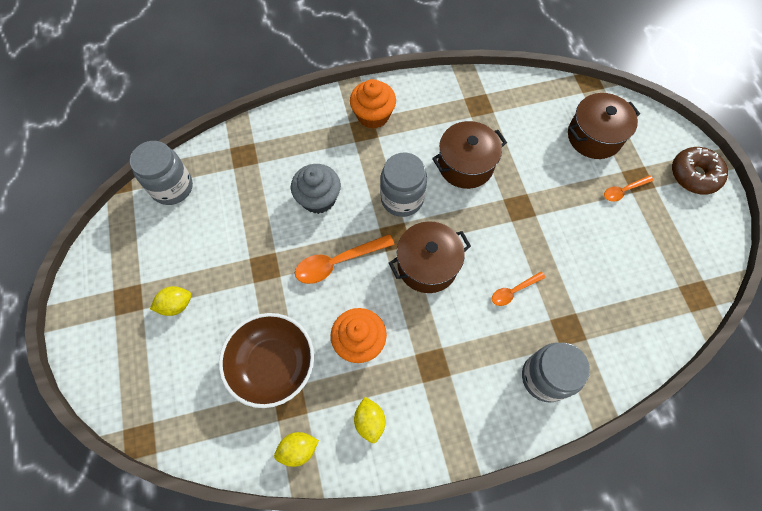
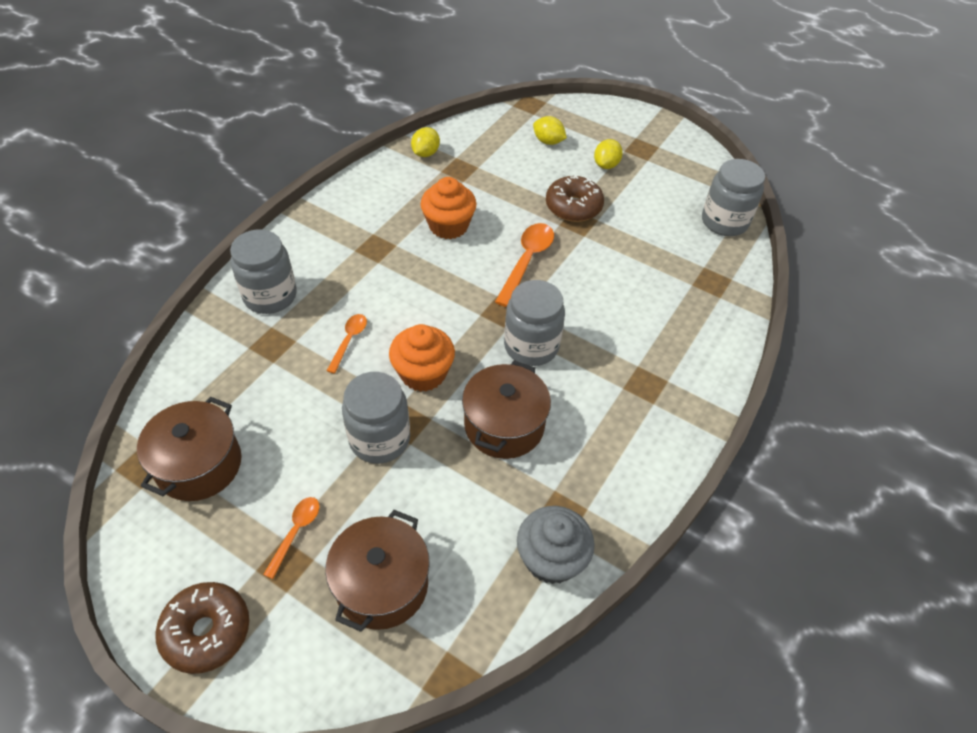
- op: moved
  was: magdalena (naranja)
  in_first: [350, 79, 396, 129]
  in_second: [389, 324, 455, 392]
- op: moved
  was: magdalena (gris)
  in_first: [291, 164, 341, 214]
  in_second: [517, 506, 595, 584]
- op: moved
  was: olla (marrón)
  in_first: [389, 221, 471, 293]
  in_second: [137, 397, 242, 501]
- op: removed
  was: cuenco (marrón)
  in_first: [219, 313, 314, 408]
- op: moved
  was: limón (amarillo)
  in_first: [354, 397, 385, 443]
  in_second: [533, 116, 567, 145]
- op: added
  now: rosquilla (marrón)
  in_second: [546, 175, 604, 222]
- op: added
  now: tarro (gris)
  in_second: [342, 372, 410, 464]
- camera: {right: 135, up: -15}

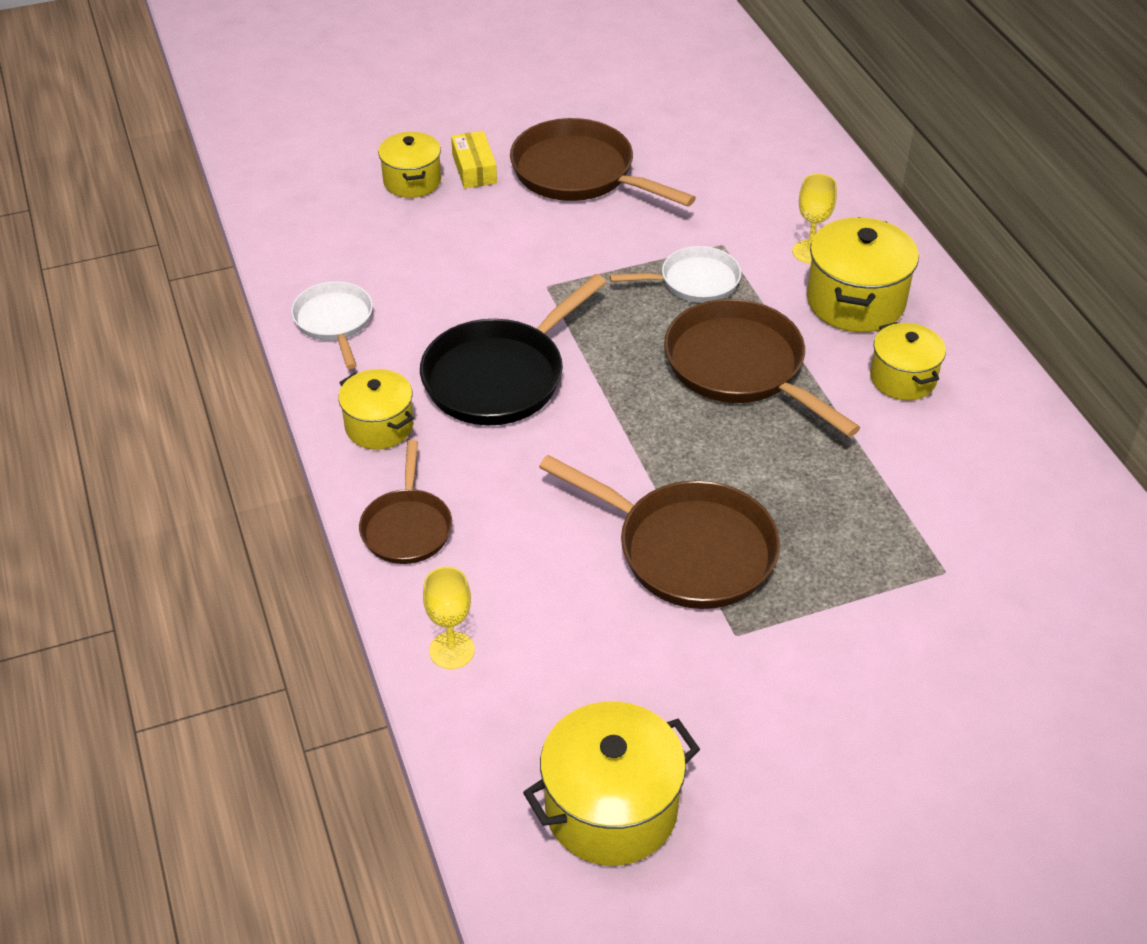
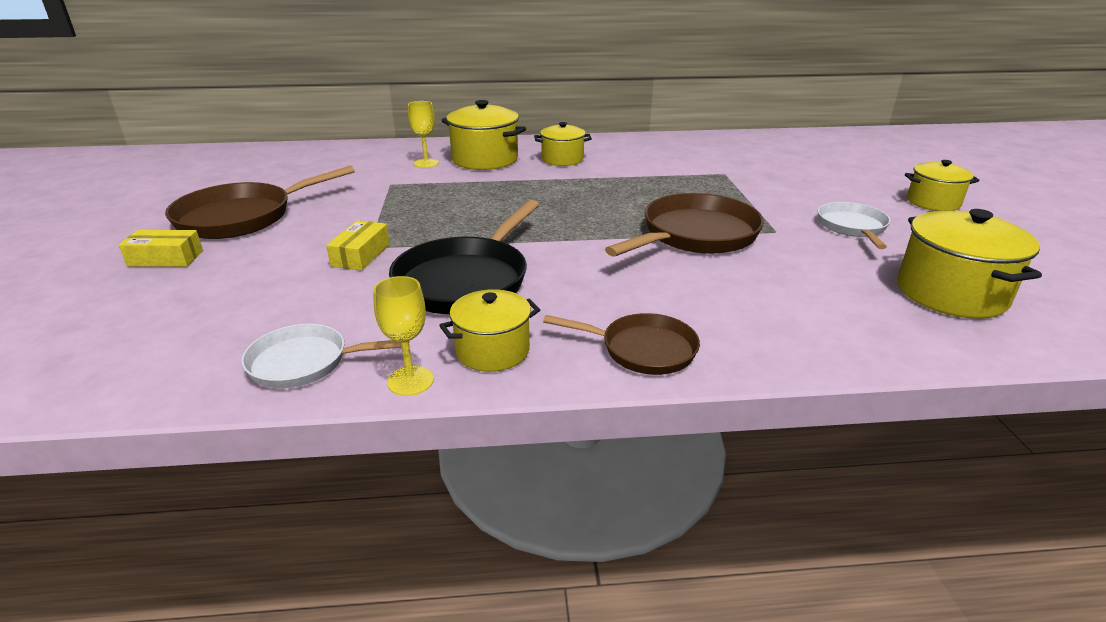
- op: moved
  was: olla (amarillo)
  in_first: [378, 132, 441, 198]
  in_second: [905, 160, 979, 211]
- op: moved
  was: sartén (blanco)
  in_first: [610, 246, 741, 303]
  in_second: [818, 202, 891, 249]
- op: turned
  was: sartén (negro)
  in_first: [420, 274, 607, 425]
  in_second: [389, 200, 539, 314]
  clockwise: 60
- op: removed
  was: sartén (marrón)
  in_first: [664, 299, 861, 437]
- op: moved
  was: copa (amarillo)
  in_first: [423, 567, 475, 669]
  in_second: [373, 276, 434, 396]
- op: added
  now: caja (amarillo)
  in_second: [326, 220, 390, 271]
- camera: {right: -75, up: -15}

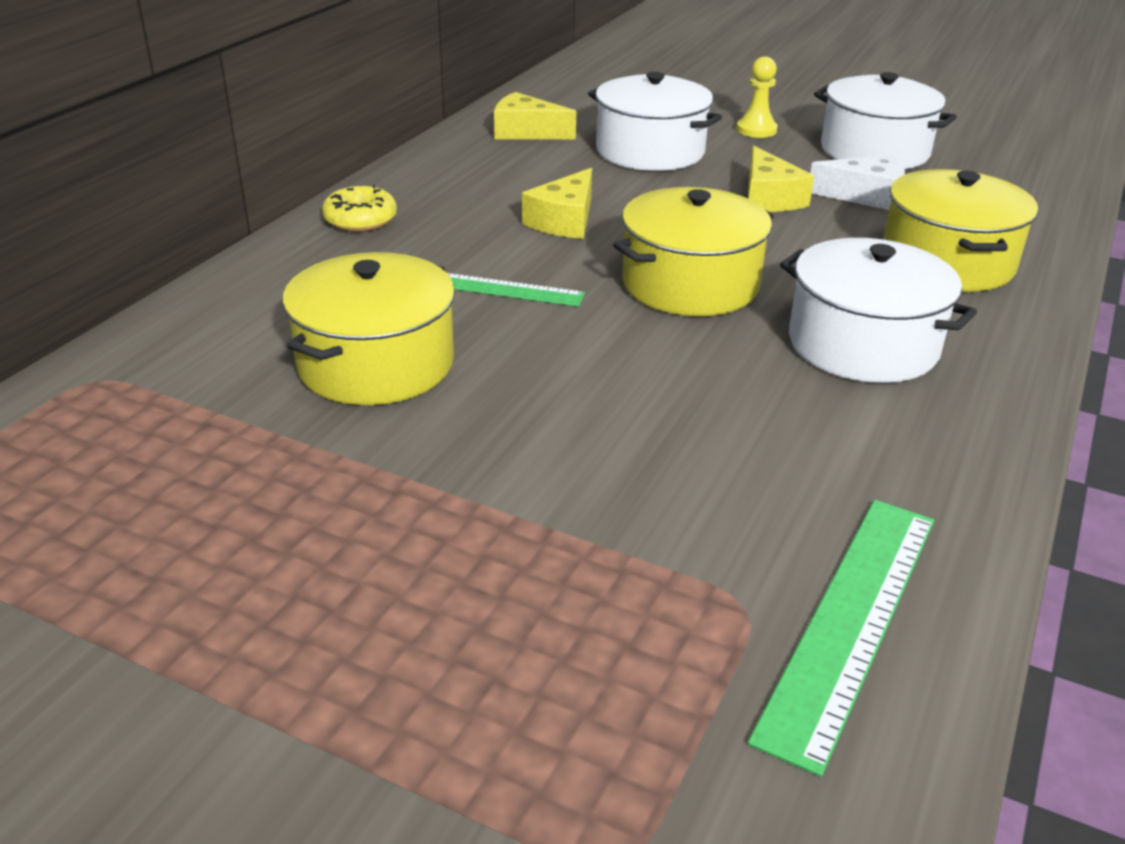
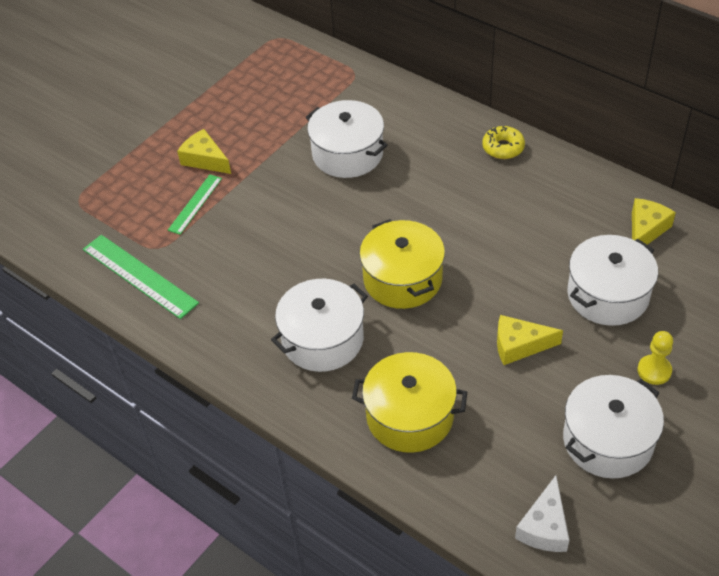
- op: moved
  was: queso (blanco)
  in_first: [810, 155, 905, 210]
  in_second: [515, 475, 569, 552]
- op: moved
  was: queso (amarillo)
  in_first: [522, 168, 592, 239]
  in_second: [177, 129, 231, 174]
- op: recoloured
  was: olla (amarillo)
  now: olla (blanco)
  in_first: [282, 252, 455, 405]
  in_second: [306, 100, 388, 178]
- op: moved
  was: regla (verde)
  in_first: [447, 273, 585, 307]
  in_second: [168, 174, 222, 235]
- camera: {right: 105, up: 15}

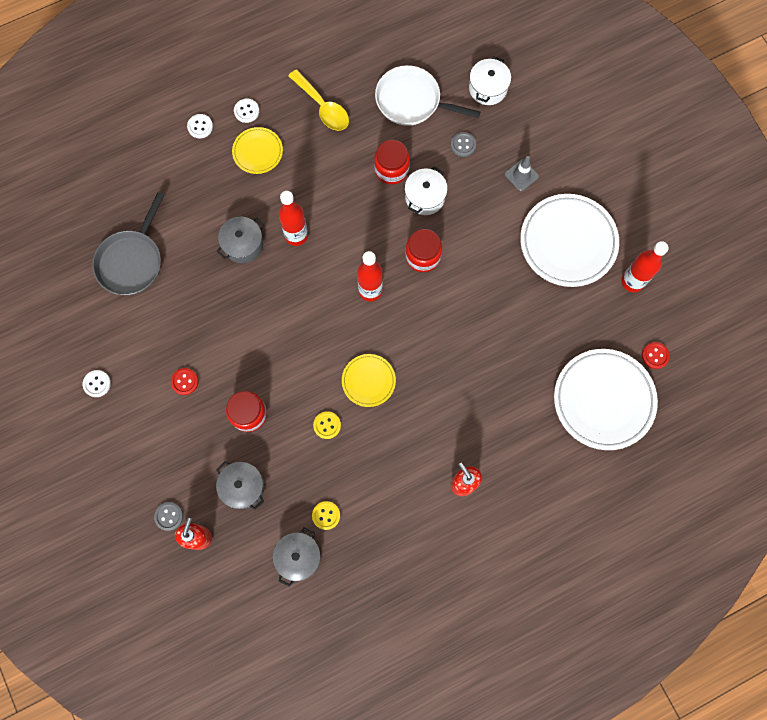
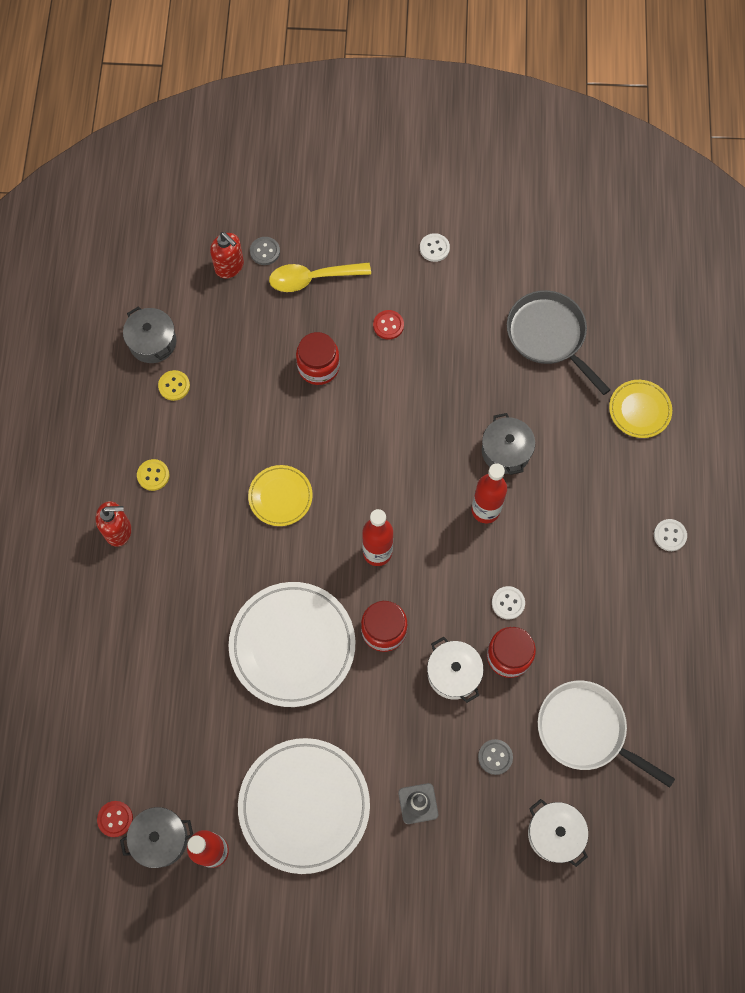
- op: turned
  was: sartén (blanco)
  in_first: [375, 65, 480, 126]
  in_second: [538, 681, 675, 788]
  clockwise: -105
- op: moved
  was: cuchara (amarillo)
  in_first: [288, 69, 349, 131]
  in_second: [269, 262, 371, 292]
- op: moved
  was: botón (blanco)
  in_first: [187, 114, 213, 138]
  in_second: [492, 586, 525, 620]
- op: moved
  was: plato (amarillo)
  in_first: [232, 127, 283, 174]
  in_second: [609, 380, 672, 438]
- op: moved
  was: plato (blanco)
  in_first: [554, 349, 658, 450]
  in_second: [229, 582, 356, 707]
- op: moved
  was: botón (amarillo)
  in_first: [313, 411, 341, 439]
  in_second: [137, 459, 169, 491]
- op: moved
  was: olla (gris)
  in_first: [216, 461, 265, 510]
  in_second: [120, 807, 193, 868]
- camera: {right: 120, up: -5}

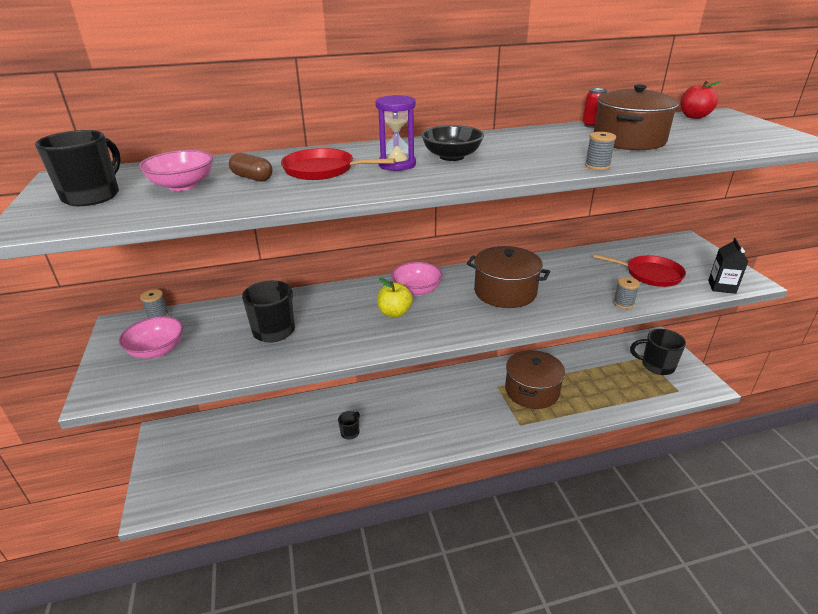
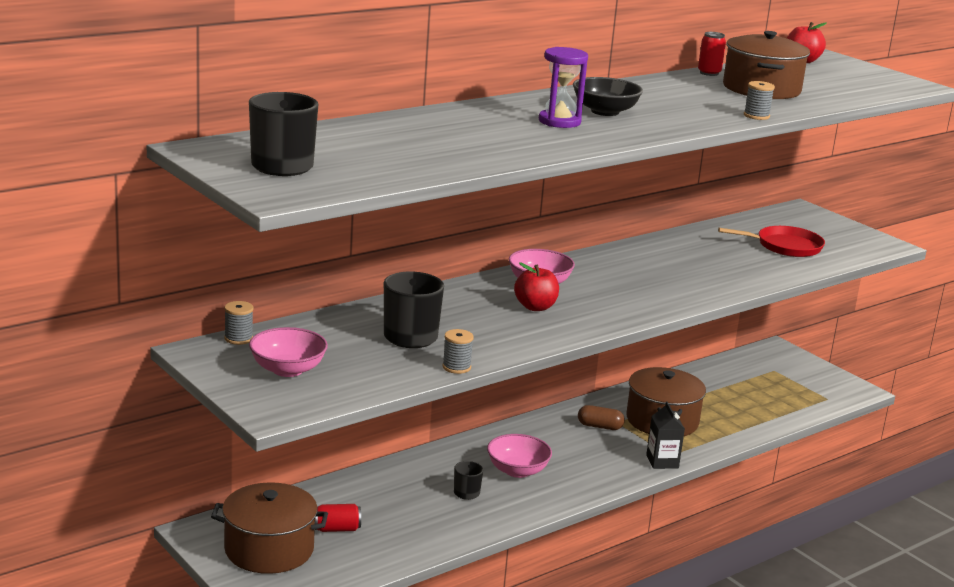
- op: removed
  was: sartén (rojo)
  in_first: [281, 148, 395, 180]
- op: moved
  was: cuenco (rosa)
  in_first: [139, 150, 213, 191]
  in_second: [487, 434, 552, 478]
- op: moved
  was: cápsula (marrón)
  in_first: [229, 153, 272, 182]
  in_second: [578, 405, 625, 430]
- op: moved
  was: cartón de leche (negro)
  in_first: [708, 238, 749, 294]
  in_second: [646, 401, 685, 469]
- op: moved
  was: olla (marrón)
  in_first: [467, 246, 550, 308]
  in_second: [211, 482, 328, 574]
- op: moved
  was: carrete (gris)
  in_first: [613, 277, 640, 309]
  in_second: [443, 329, 474, 374]
- op: recoloured
  was: manzana (amarillo)
  now: manzana (rojo)
  in_first: [377, 278, 413, 317]
  in_second: [514, 262, 559, 311]
- op: removed
  was: taza (negro)
  in_first: [630, 329, 686, 375]
- op: added
  now: lata (rojo)
  in_second: [315, 504, 361, 532]
- camera: {right: -25, up: -10}

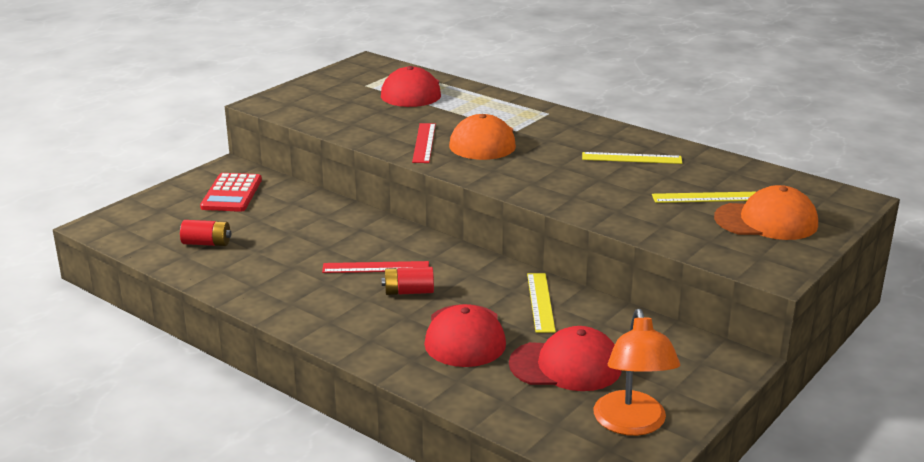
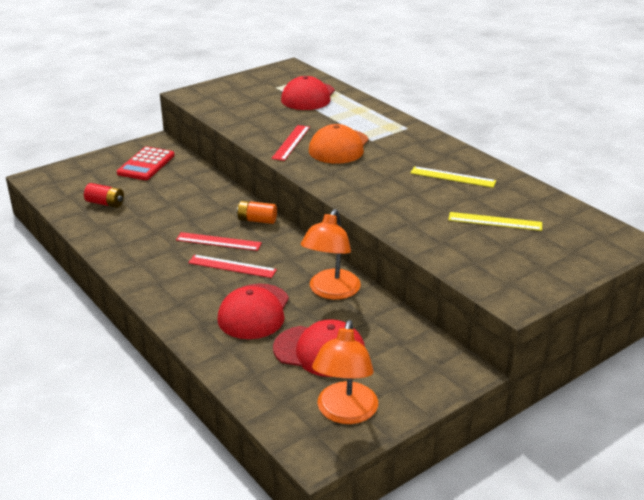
- op: removed
  was: gorra (naranja)
  in_first: [714, 185, 818, 240]
- op: replaced
  was: pila (rojo)
  now: regla (rojo)
  in_first: [381, 267, 434, 295]
  in_second: [188, 255, 277, 278]
- op: replaced
  was: regla (amarillo)
  now: lámpara (naranja)
  in_first: [527, 273, 556, 333]
  in_second: [301, 209, 361, 300]
- op: added
  now: pila (naranja)
  in_second: [237, 201, 277, 224]
- camera: {right: 15, up: 5}

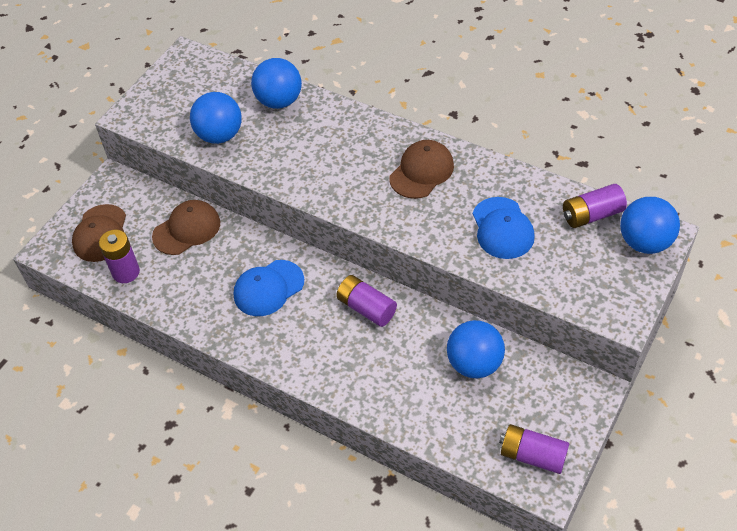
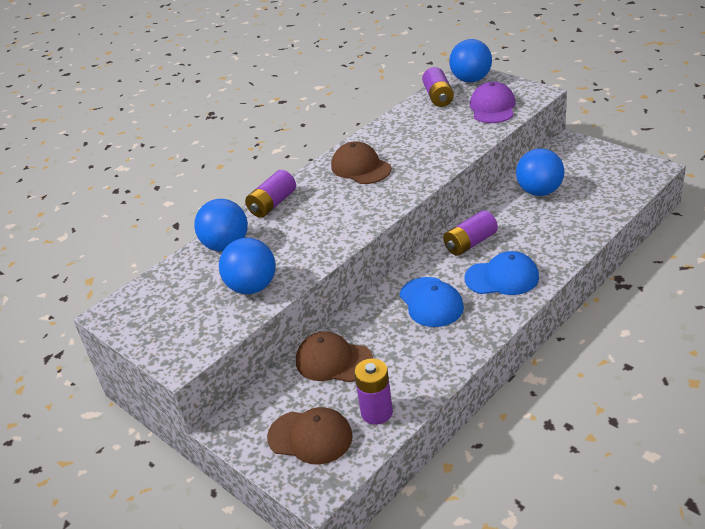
- op: moved
  was: gorra (azul)
  in_first: [473, 197, 535, 259]
  in_second: [464, 251, 539, 295]
- op: turned
  was: gorra (marrón)
  in_first: [152, 200, 220, 255]
  in_second: [296, 331, 373, 382]
  clockwise: -45
- op: moved
  was: pila (morado)
  in_first: [499, 424, 569, 474]
  in_second: [245, 170, 296, 218]
- op: added
  now: gorra (morado)
  in_second: [470, 82, 516, 123]
- camera: {right: -75, up: -15}

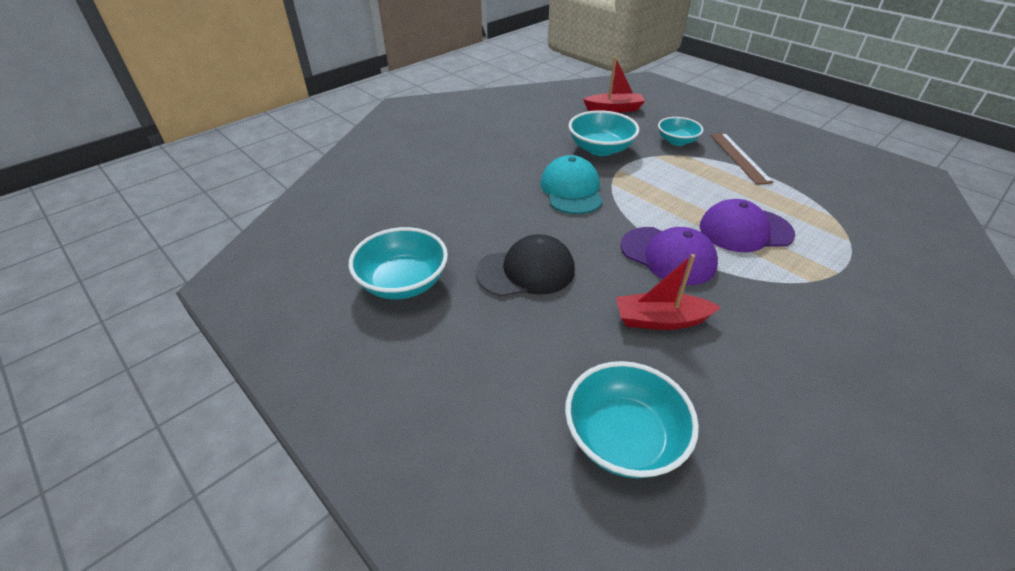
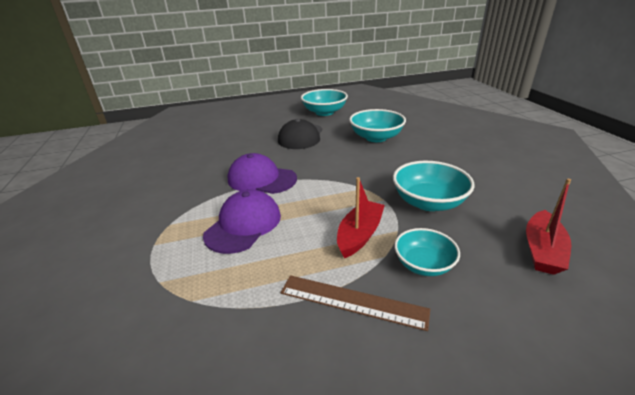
- op: removed
  was: gorra (turquesa)
  in_first: [541, 155, 603, 214]
- op: turned
  was: gorra (morado)
  in_first: [621, 227, 718, 285]
  in_second: [227, 153, 297, 194]
  clockwise: 45
- op: moved
  was: barco (rojo)
  in_first: [616, 254, 721, 330]
  in_second: [337, 177, 385, 258]
- op: moved
  was: cuenco (turquesa)
  in_first: [565, 361, 699, 478]
  in_second: [349, 109, 406, 142]
- camera: {right: 120, up: -10}

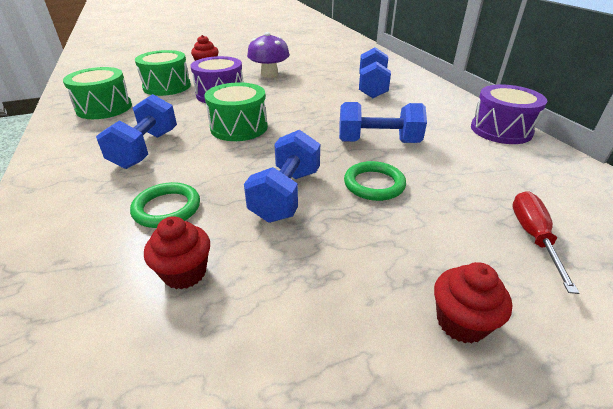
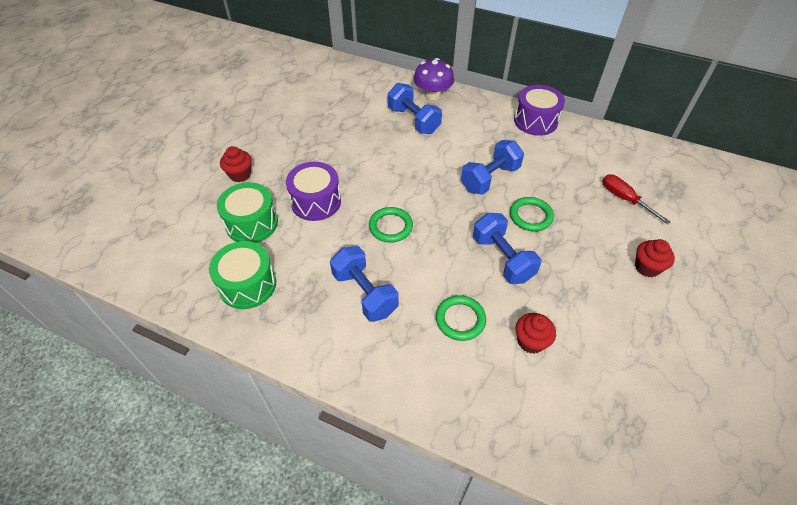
- op: moved
  was: seta (morado)
  in_first: [247, 32, 290, 78]
  in_second: [413, 58, 454, 100]
- op: replaced
  was: tambor (verde)
  now: anillo (verde)
  in_first: [204, 82, 268, 141]
  in_second: [369, 207, 413, 243]
- camera: {right: -45, up: 15}

